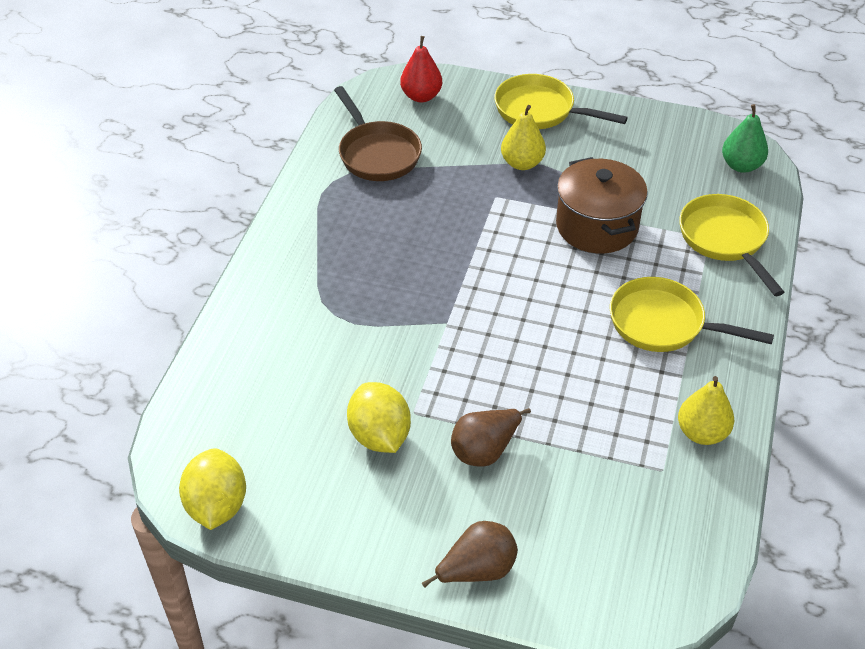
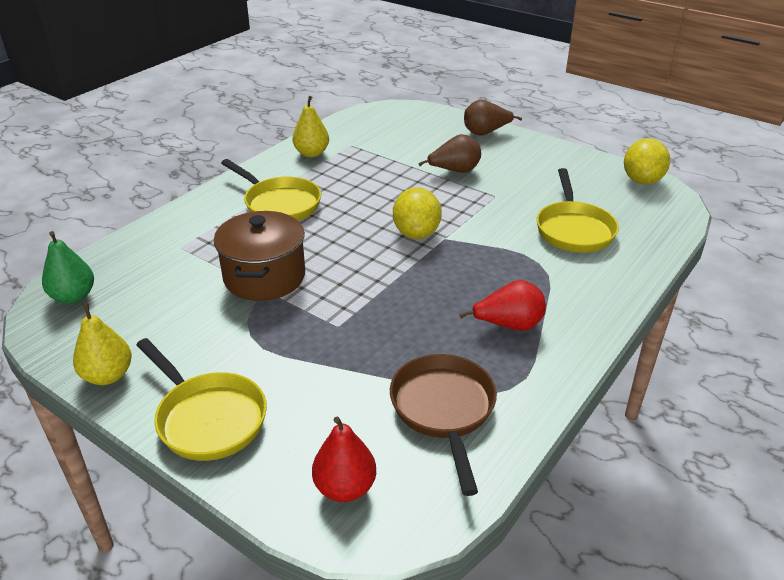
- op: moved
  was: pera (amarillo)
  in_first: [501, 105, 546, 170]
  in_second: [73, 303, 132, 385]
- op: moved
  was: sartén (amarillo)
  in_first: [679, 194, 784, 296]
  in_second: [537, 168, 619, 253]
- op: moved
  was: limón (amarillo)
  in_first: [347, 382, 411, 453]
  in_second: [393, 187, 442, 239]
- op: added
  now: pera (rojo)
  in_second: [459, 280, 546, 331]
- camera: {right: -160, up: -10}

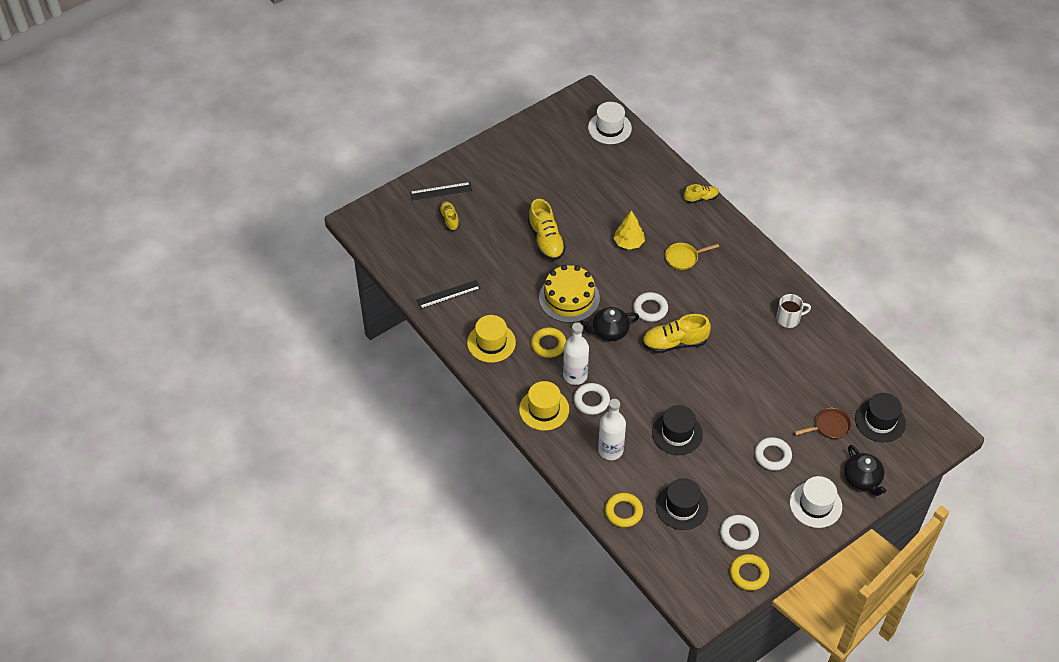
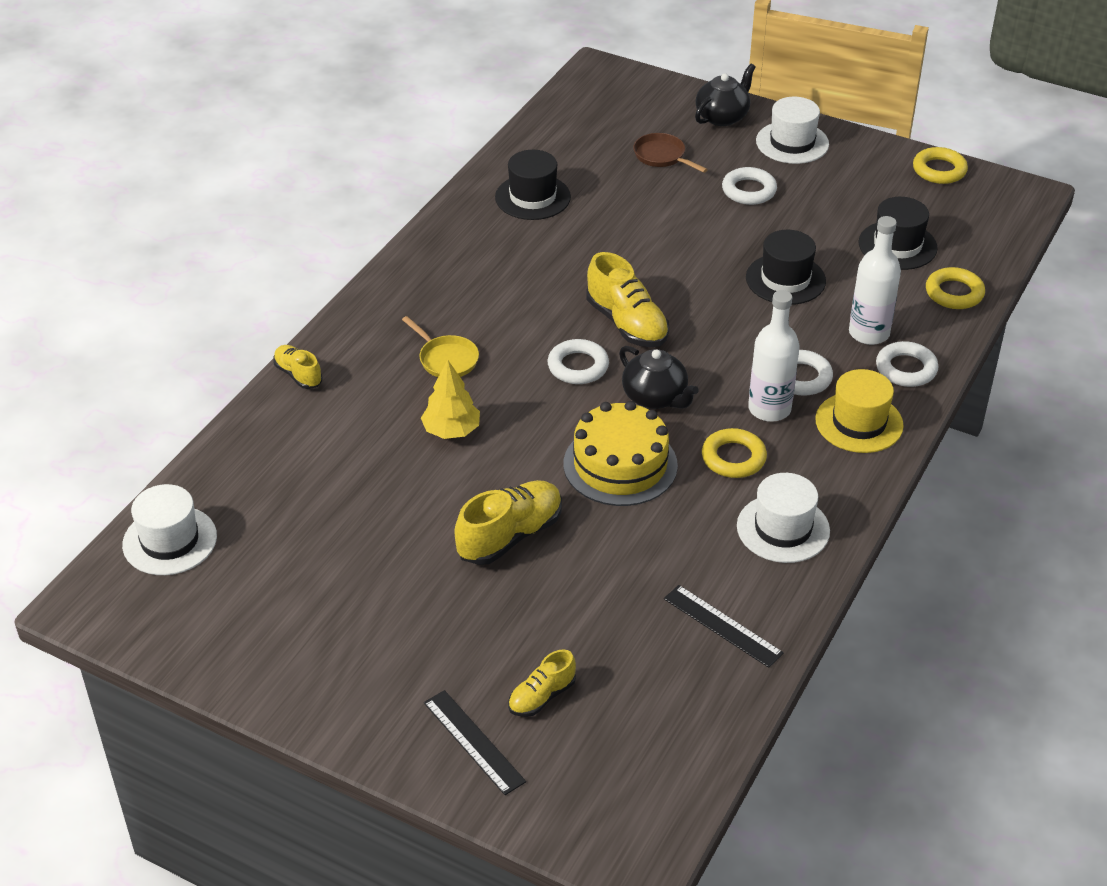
- op: removed
  was: taza (blanco)
  in_first: [776, 294, 811, 328]
- op: recoloured
  was: sombrero (amarillo)
  now: sombrero (blanco)
  in_first: [467, 315, 516, 363]
  in_second: [737, 473, 830, 563]
- op: moved
  was: sombrero (negro)
  in_first: [855, 393, 906, 442]
  in_second: [495, 150, 571, 220]
- op: moved
  was: anillo (blanco)
  in_first: [720, 515, 759, 550]
  in_second: [876, 341, 938, 387]
- camera: {right: -115, up: -10}

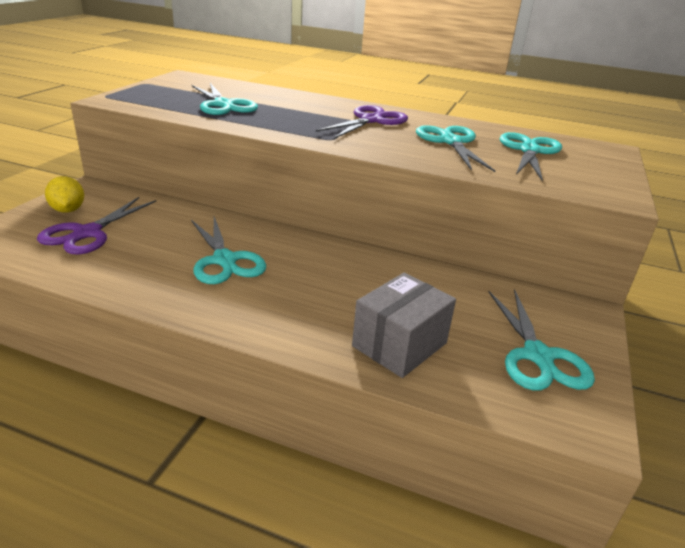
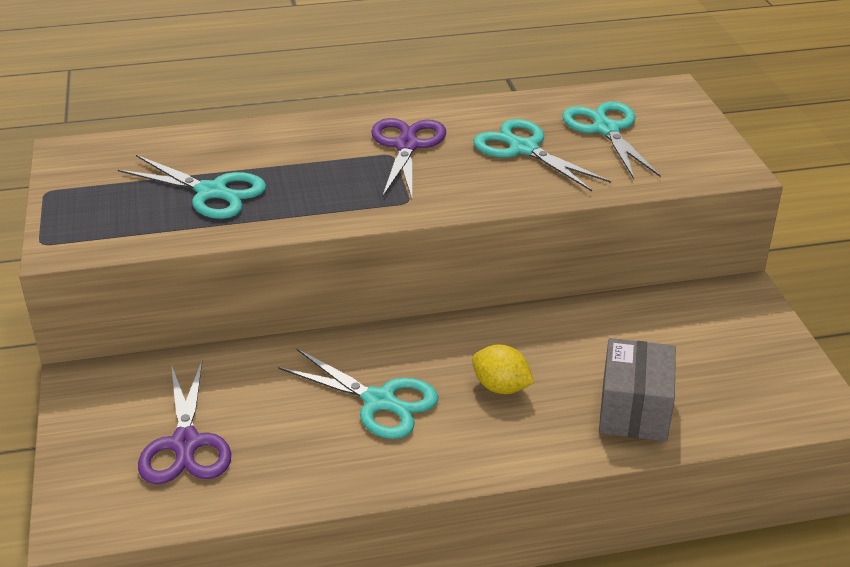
- op: moved
  was: limón (amarillo)
  in_first: [45, 176, 84, 213]
  in_second: [472, 345, 534, 394]
- op: removed
  was: tijeras (turquesa)
  in_first: [488, 289, 595, 391]
- camera: {right: -30, up: 5}

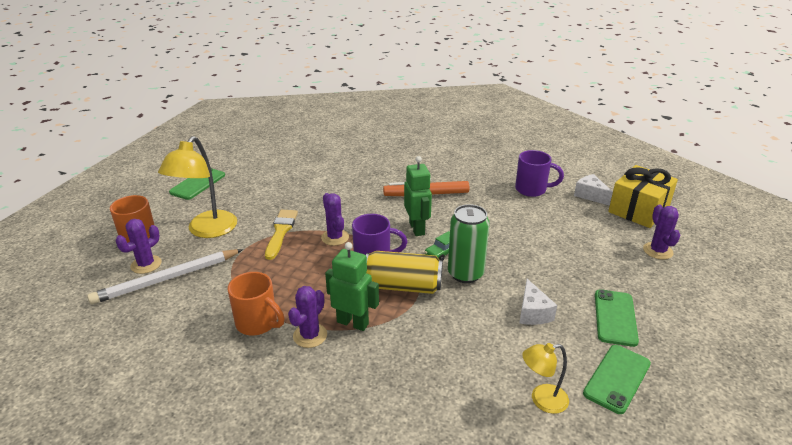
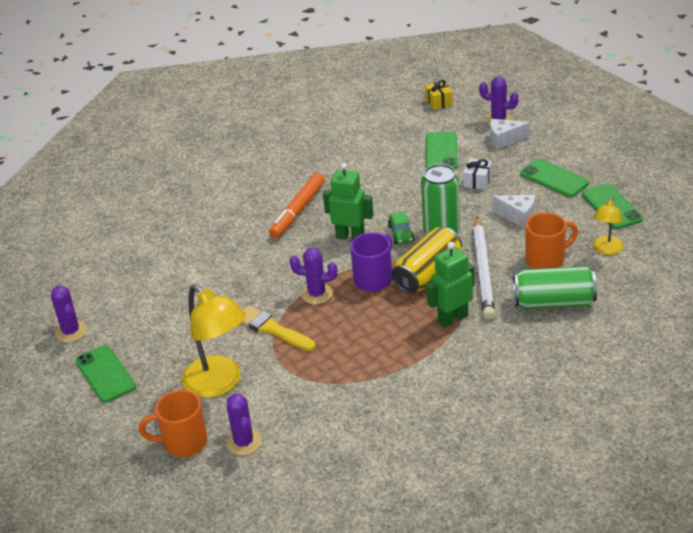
- op: removed
  was: taza (morado)
  in_first: [515, 150, 564, 197]
- op: resized
  was: regalo (amarillo)
  in_first: [608, 165, 678, 228]
  in_second: [425, 80, 453, 110]
  ratio: 0.48
- op: moved
  was: queso (blanco)
  in_first: [574, 174, 613, 206]
  in_second: [490, 119, 530, 149]
- op: moved
  was: lápiz (blanco)
  in_first: [87, 249, 243, 304]
  in_second: [473, 216, 495, 319]
- op: moved
  was: taza (naranja)
  in_first: [228, 272, 285, 336]
  in_second: [525, 212, 578, 269]
- op: moved
  was: cactus (morado)
  in_first: [288, 286, 327, 348]
  in_second: [51, 285, 87, 342]
- op: added
  now: móvil (verde)
  in_second: [426, 131, 458, 170]
- op: added
  now: regalo (blanco)
  in_second: [463, 158, 492, 190]
- op: added
  now: lata (verde)
  in_second: [513, 266, 597, 309]
- camera: {right: -55, up: 5}

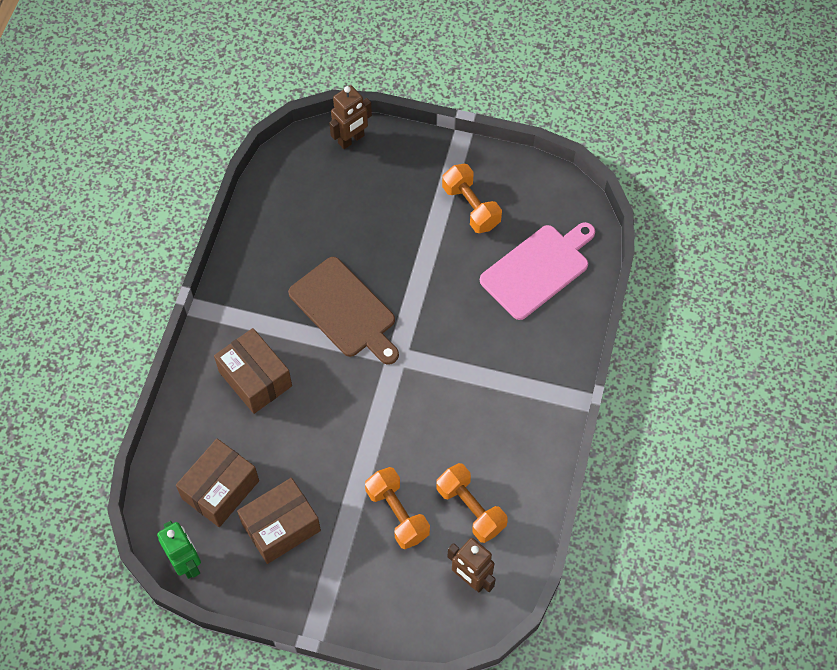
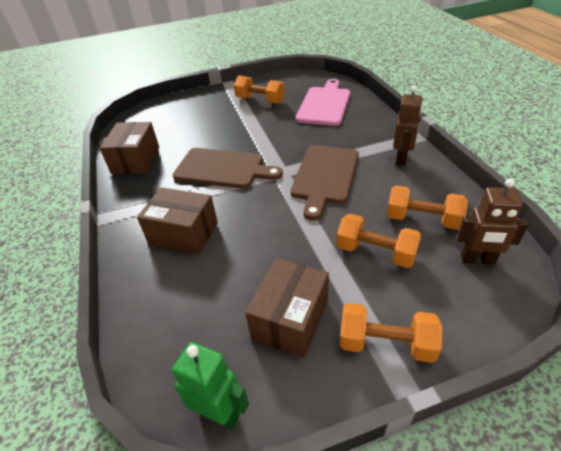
- op: moved
  was: robot (marrón)
  in_first: [329, 85, 372, 149]
  in_second: [393, 85, 423, 166]
- op: moved
  was: caja (marrón)
  in_first: [176, 439, 259, 527]
  in_second: [100, 122, 159, 174]
- op: added
  now: tabla de cortar (marrón)
  in_second: [291, 145, 359, 220]
- op: added
  now: mancuerna (naranja)
  in_second: [340, 303, 442, 363]
- camera: {right: -30, up: -20}

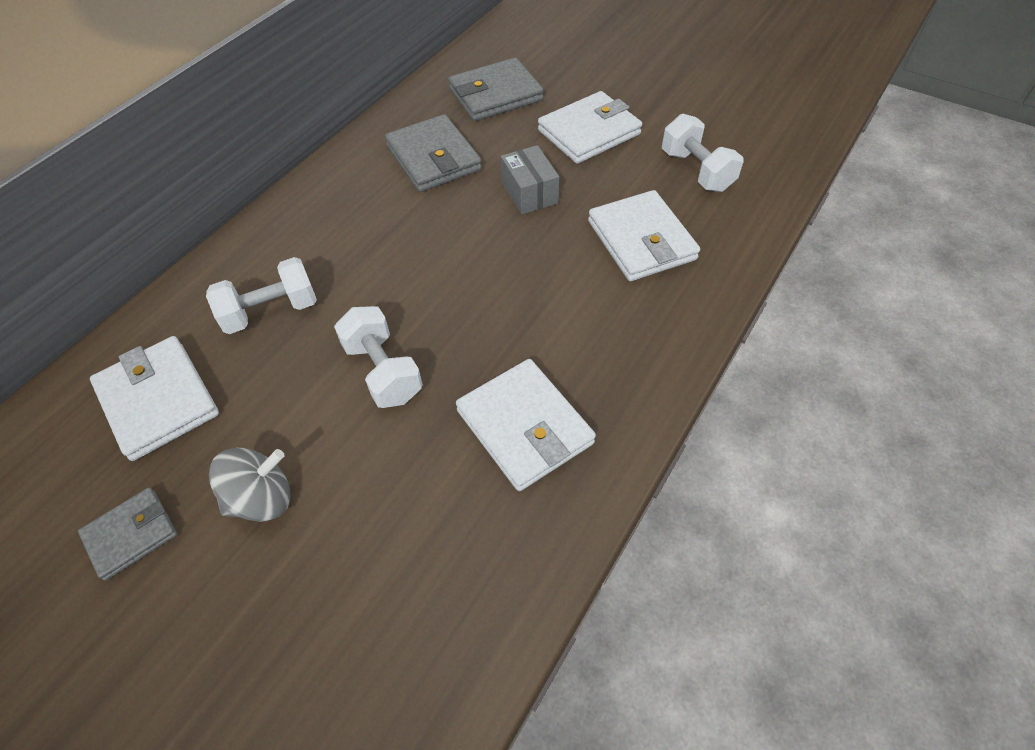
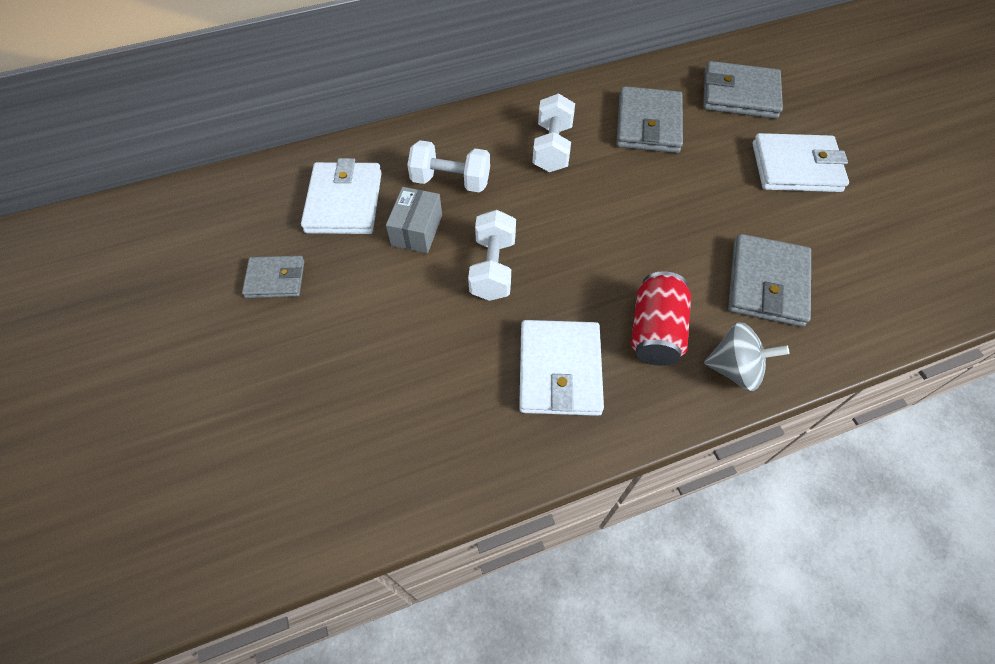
- op: moved
  was: mancuerna (blanco)
  in_first: [662, 114, 744, 192]
  in_second: [532, 93, 575, 172]
- op: moved
  was: caja (gris)
  in_first: [501, 145, 559, 215]
  in_second: [386, 187, 442, 253]
- op: recoloured
  was: cartera (blanco)
  now: cartera (gris)
  in_first: [588, 190, 700, 281]
  in_second: [728, 234, 811, 327]
- op: moved
  was: peonza (gris)
  in_first: [209, 448, 291, 522]
  in_second: [704, 322, 789, 391]
- op: added
  now: lata (rojo)
  in_second: [631, 271, 691, 366]
- camera: {right: 35, up: 5}

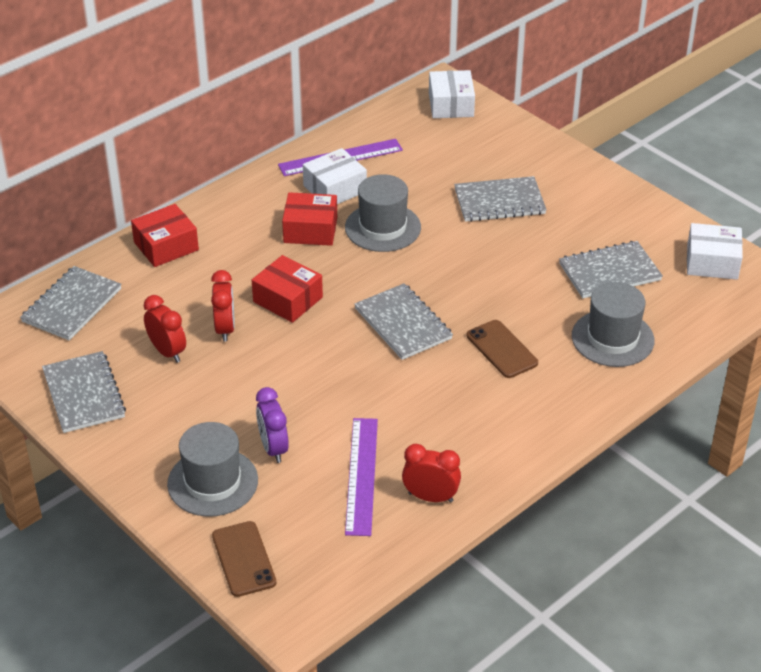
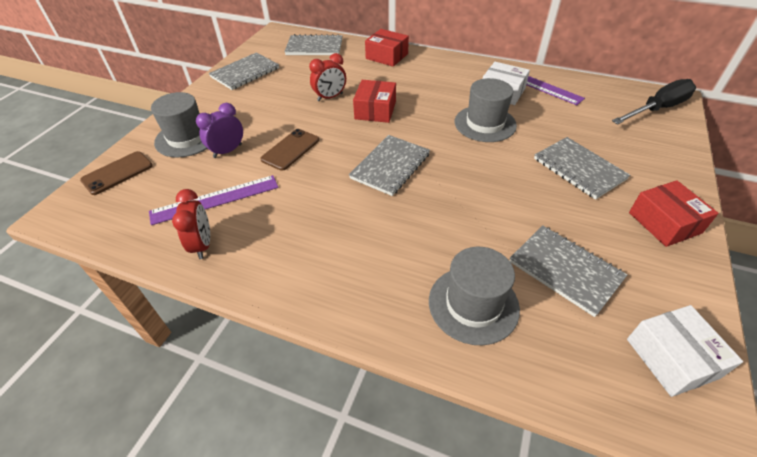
- op: replaced
  was: caja (blanco)
  now: destornillador (negro)
  in_first: [429, 70, 475, 118]
  in_second: [612, 79, 696, 124]
- op: moved
  was: caja (rojo)
  in_first: [282, 192, 337, 246]
  in_second: [629, 180, 719, 247]
- op: removed
  was: despertador (rojo)
  in_first: [144, 295, 186, 363]
- op: moved
  was: móvil (marrón)
  in_first: [467, 320, 538, 378]
  in_second: [260, 129, 319, 171]
- camera: {right: 65, up: 5}

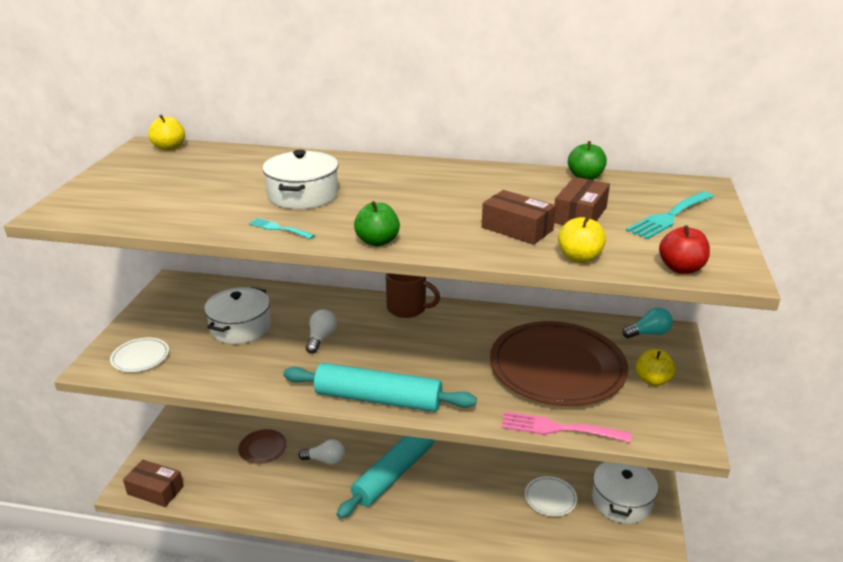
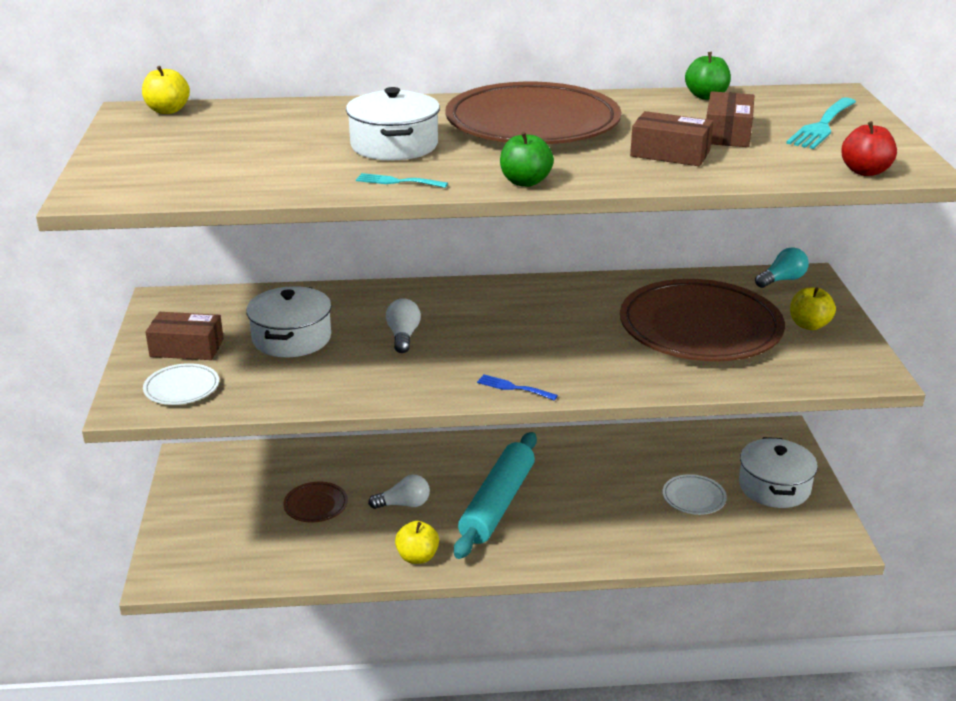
- op: moved
  was: manzana (amarillo)
  in_first: [558, 216, 606, 263]
  in_second: [395, 521, 439, 564]
- op: removed
  was: taza (marrón)
  in_first: [386, 273, 440, 318]
- op: replaced
  was: rodillo (turquesa)
  now: tenedor (azul)
  in_first: [283, 363, 477, 412]
  in_second: [477, 374, 558, 400]
- op: removed
  was: tenedor (rosa)
  in_first: [501, 411, 631, 443]
- op: moved
  was: caja (marrón)
  in_first: [123, 460, 184, 507]
  in_second: [145, 312, 224, 360]
- op: added
  now: plato (marrón)
  in_second: [445, 82, 621, 144]
- camera: {right: -15, up: 0}

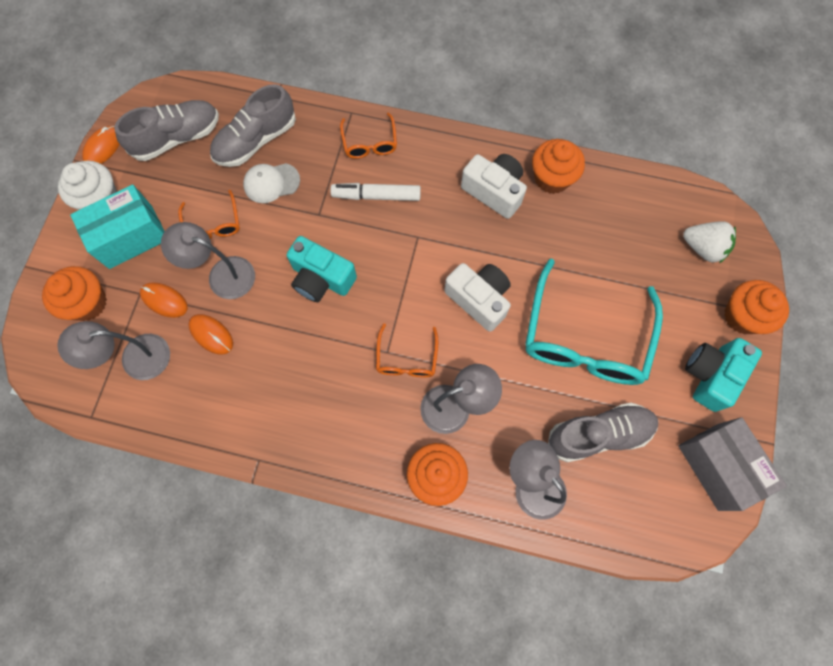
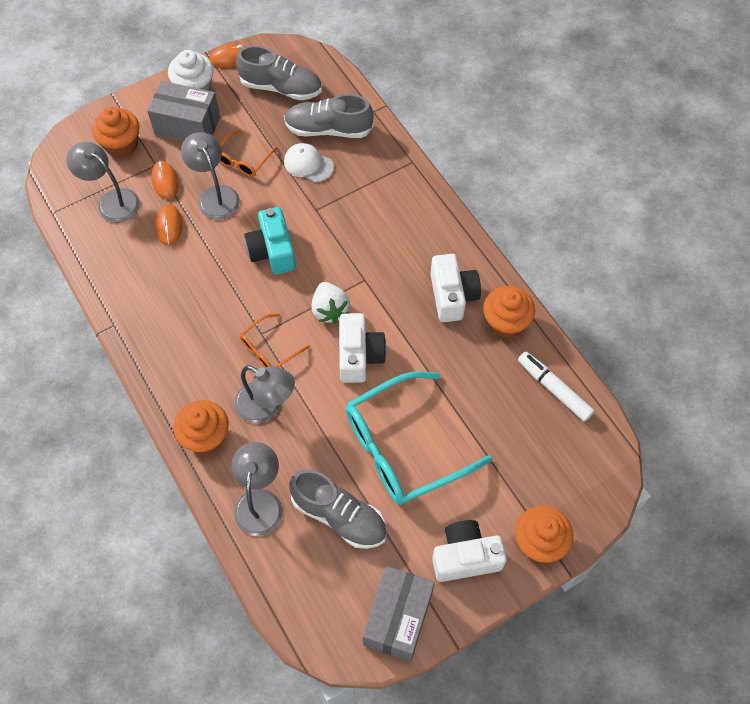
- op: removed
  was: gafas (naranja)
  in_first: [340, 112, 397, 159]
- op: moved
  was: rotulador (blanco)
  in_first: [330, 183, 421, 201]
  in_second: [518, 351, 594, 422]
- op: recoloured
  was: caja (turquesa)
  now: caja (gris)
  in_first: [70, 185, 165, 269]
  in_second: [147, 81, 220, 142]
- op: moved
  was: fresa (blanco)
  in_first: [683, 221, 736, 263]
  in_second: [312, 282, 350, 324]
- op: recoloured
  was: cámara (turquesa)
  now: cámara (blanco)
  in_first: [685, 338, 762, 412]
  in_second: [432, 520, 507, 582]
- camera: {right: 45, up: -10}

